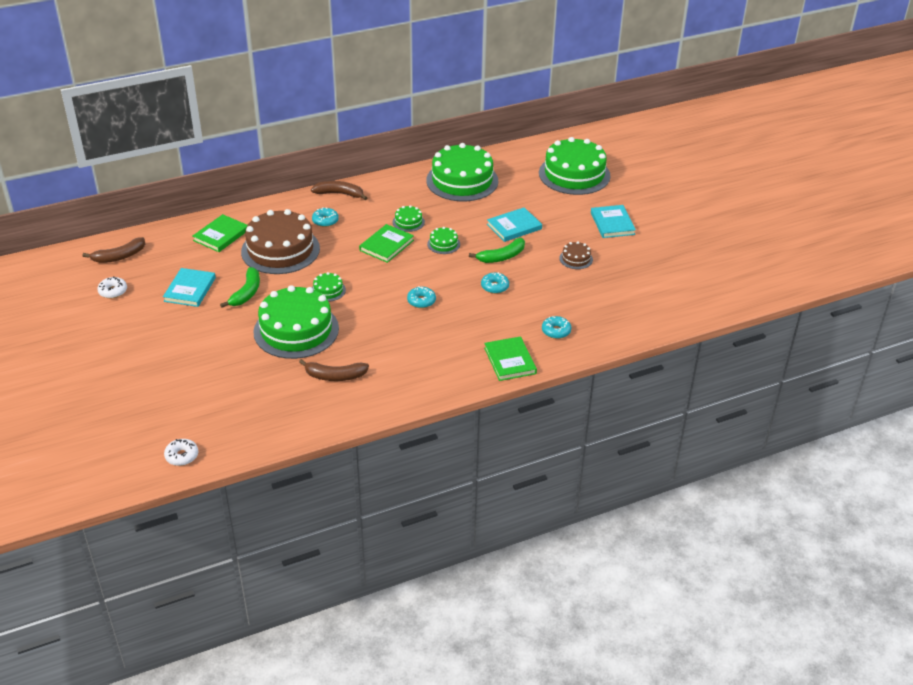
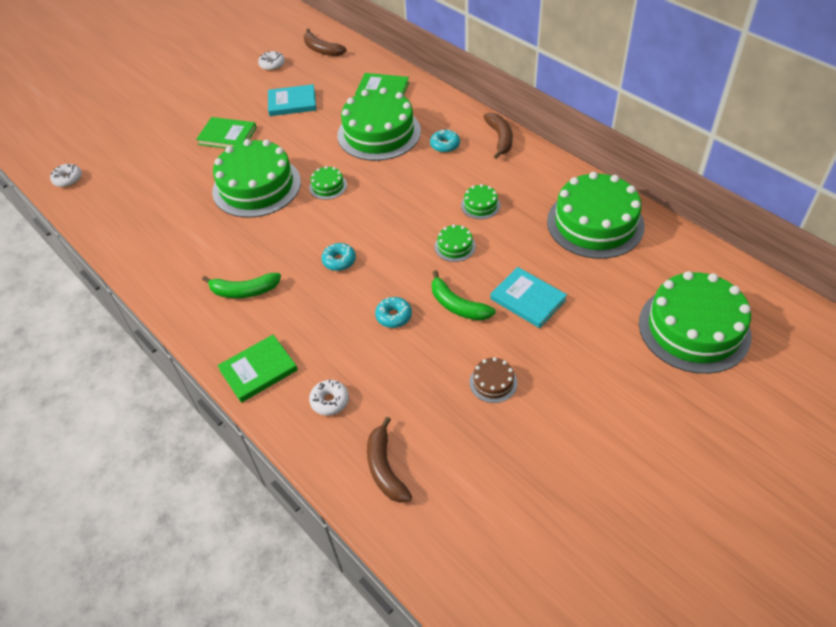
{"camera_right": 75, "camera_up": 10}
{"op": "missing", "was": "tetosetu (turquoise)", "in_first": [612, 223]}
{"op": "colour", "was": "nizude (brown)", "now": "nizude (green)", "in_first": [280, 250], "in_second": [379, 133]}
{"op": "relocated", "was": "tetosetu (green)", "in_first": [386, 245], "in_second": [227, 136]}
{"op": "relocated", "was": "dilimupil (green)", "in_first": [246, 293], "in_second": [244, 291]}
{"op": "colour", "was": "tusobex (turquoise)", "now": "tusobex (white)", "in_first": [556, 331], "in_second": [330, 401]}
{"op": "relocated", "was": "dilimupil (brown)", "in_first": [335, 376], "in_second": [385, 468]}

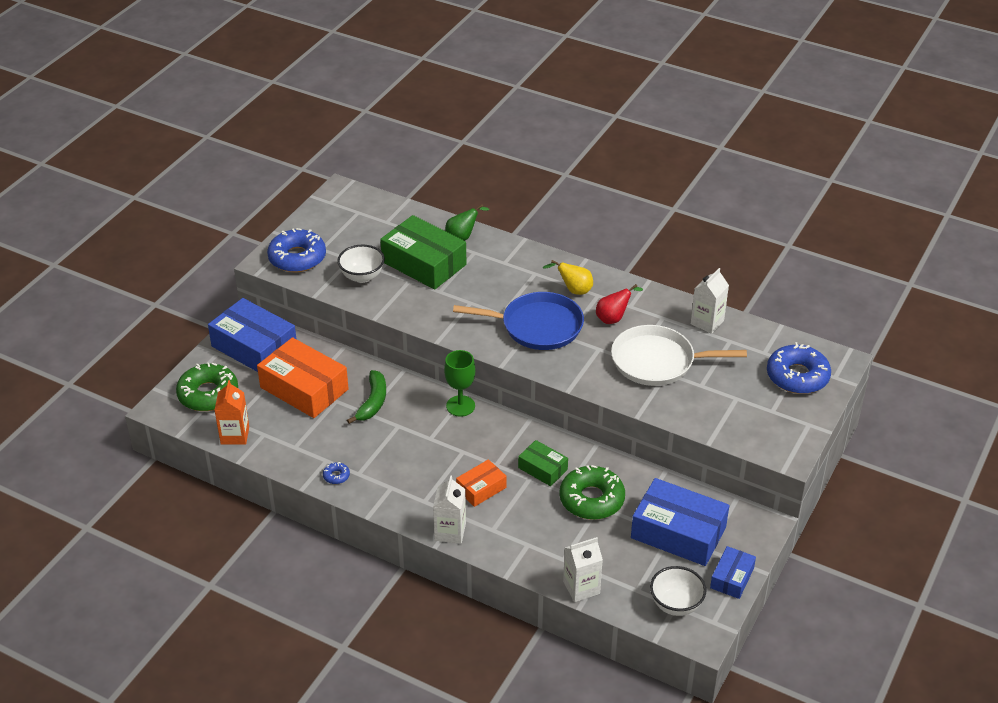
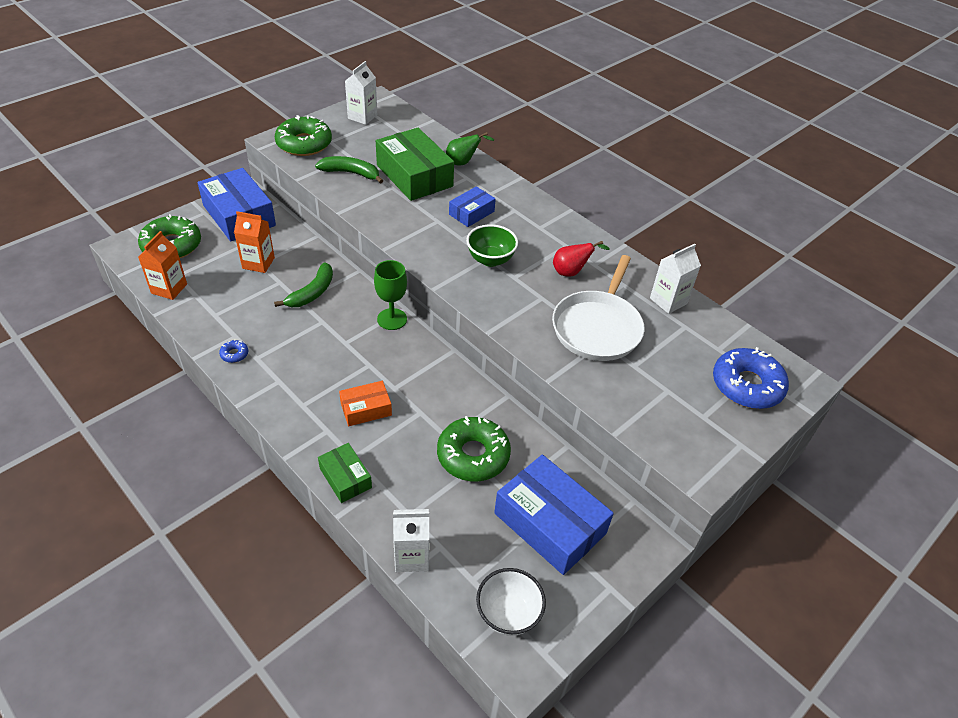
{"camera_right": 15, "camera_up": 5}
{"op": "colour", "was": "tusobex (blue)", "now": "tusobex (green)", "in_first": [297, 258], "in_second": [304, 144]}
{"op": "exchanged", "was": "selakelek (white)", "now": "dilimupil (green)", "in_first": [362, 276], "in_second": [351, 173]}
{"op": "missing", "was": "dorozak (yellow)", "in_first": [573, 290]}
{"op": "exchanged", "was": "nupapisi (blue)", "now": "selakelek (green)", "in_first": [537, 326], "in_second": [490, 260]}
{"op": "spun", "was": "nupapisi (white)", "in_first": [657, 361], "in_second": [597, 327], "clockwise": -90}
{"op": "exchanged", "was": "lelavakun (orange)", "now": "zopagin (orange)", "in_first": [304, 388], "in_second": [258, 263]}
{"op": "relocated", "was": "lelavakun (green)", "in_first": [542, 469], "in_second": [345, 478]}
{"op": "relocated", "was": "zopagin (white)", "in_first": [450, 532], "in_second": [362, 117]}
{"op": "relocated", "was": "lelavakun (blue)", "in_first": [732, 578], "in_second": [471, 213]}

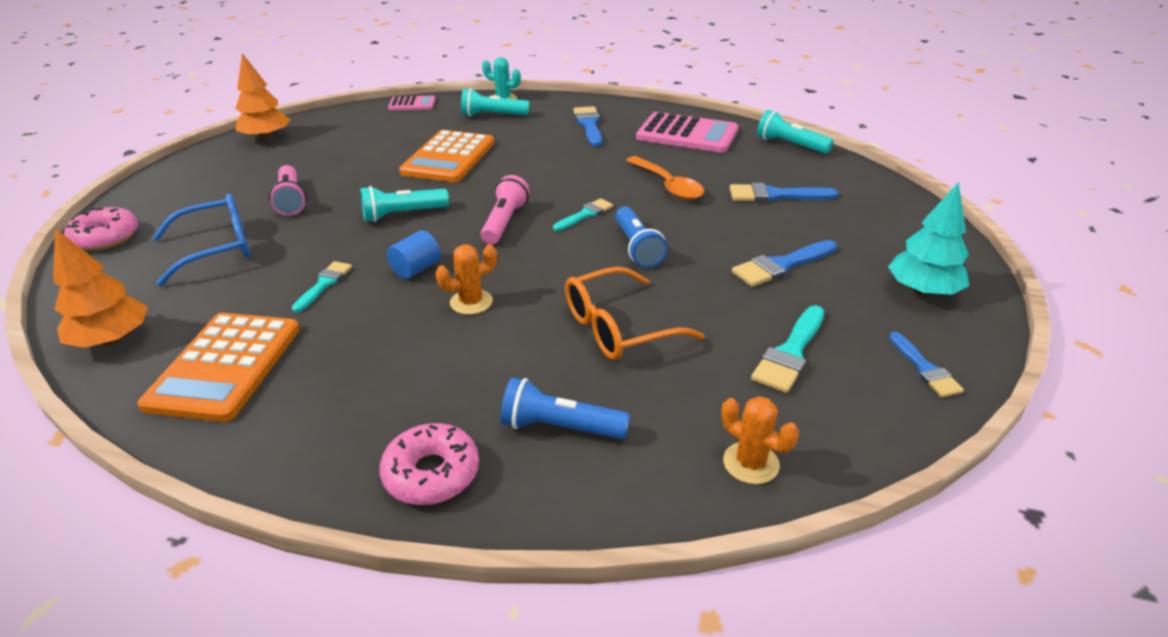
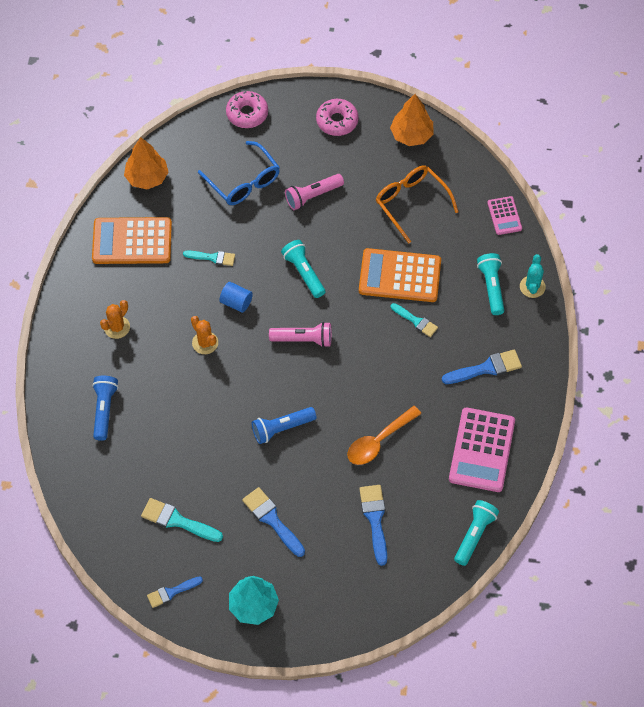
{"camera_right": 80, "camera_up": 25}
{"op": "relocated", "was": "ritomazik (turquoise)", "in_first": [585, 215], "in_second": [416, 321]}
{"op": "relocated", "was": "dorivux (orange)", "in_first": [618, 328], "in_second": [411, 203]}
{"op": "relocated", "was": "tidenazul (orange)", "in_first": [751, 463], "in_second": [117, 327]}
{"op": "relocated", "was": "tusobex (pink)", "in_first": [431, 473], "in_second": [337, 121]}

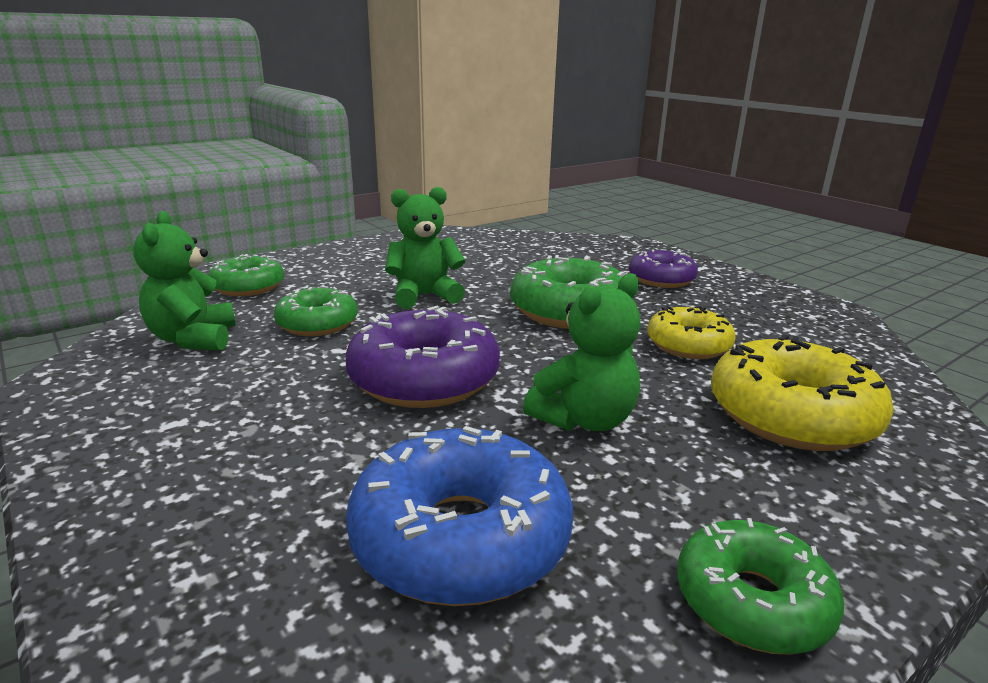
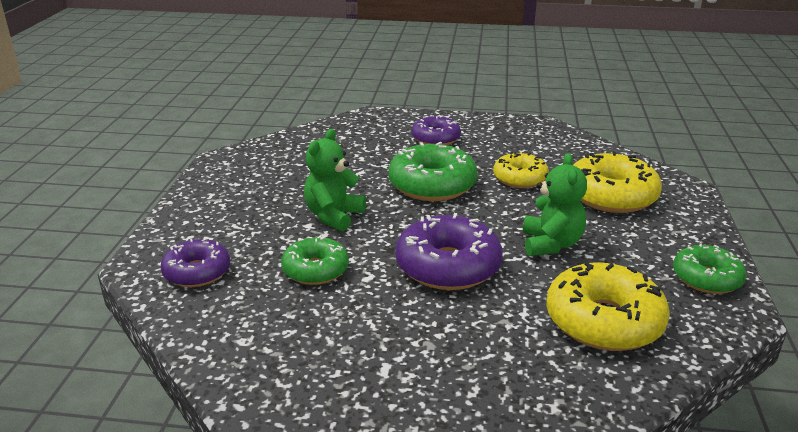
{"camera_right": -45, "camera_up": 5}
{"op": "missing", "was": "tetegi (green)", "in_first": [193, 339]}
{"op": "colour", "was": "tusobex (green)", "now": "tusobex (purple)", "in_first": [248, 287], "in_second": [197, 272]}
{"op": "colour", "was": "tusobex (blue)", "now": "tusobex (yellow)", "in_first": [460, 538], "in_second": [604, 321]}

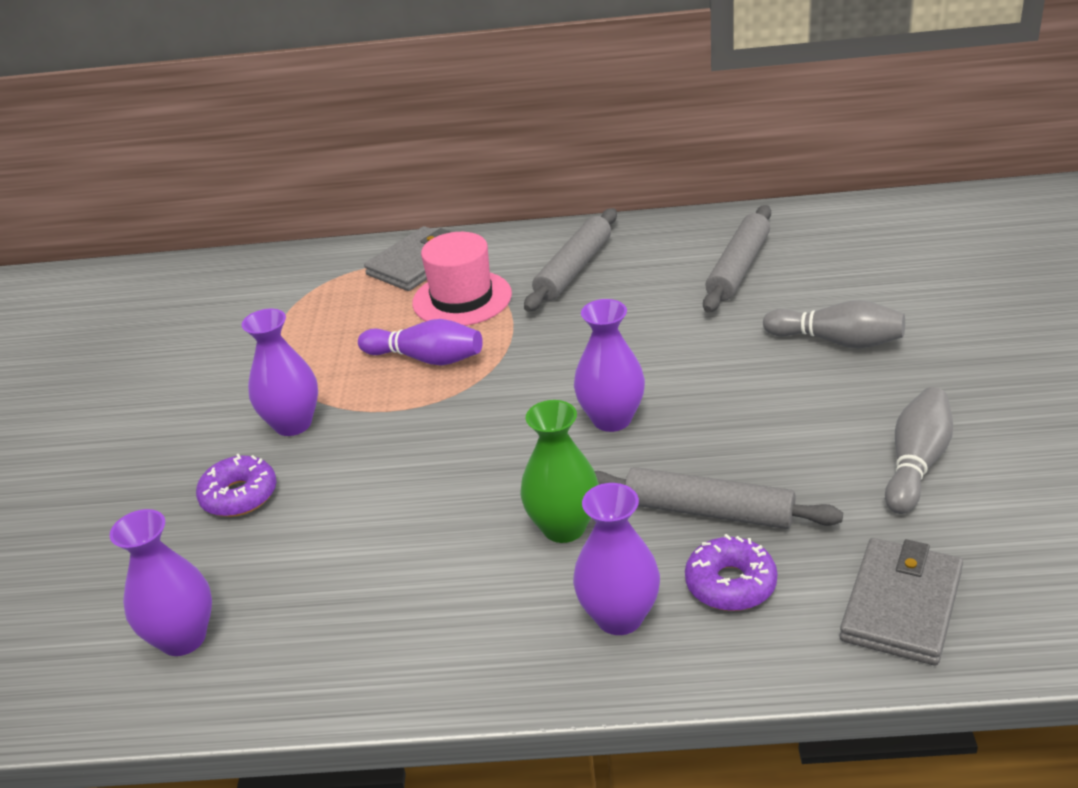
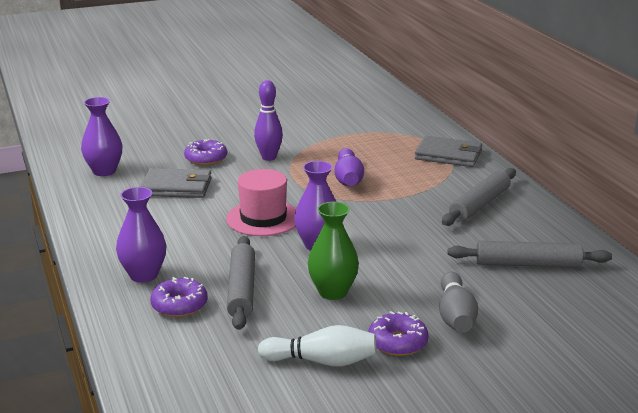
{"camera_right": 65, "camera_up": -10}
{"op": "spun", "was": "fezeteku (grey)", "in_first": [574, 269], "in_second": [479, 205], "clockwise": -60}
{"op": "relocated", "was": "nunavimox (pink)", "in_first": [462, 298], "in_second": [263, 218]}
{"op": "exchanged", "was": "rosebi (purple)", "now": "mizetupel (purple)", "in_first": [293, 424], "in_second": [269, 157]}
{"op": "colour", "was": "mizetupel (grey)", "now": "mizetupel (white)", "in_first": [916, 463], "in_second": [322, 361]}
{"op": "relocated", "was": "rosebi (green)", "in_first": [564, 527], "in_second": [333, 292]}
{"op": "relocated", "was": "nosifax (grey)", "in_first": [901, 605], "in_second": [176, 187]}
{"op": "appeared", "now": "tusobex (purple)", "in_second": [397, 342]}

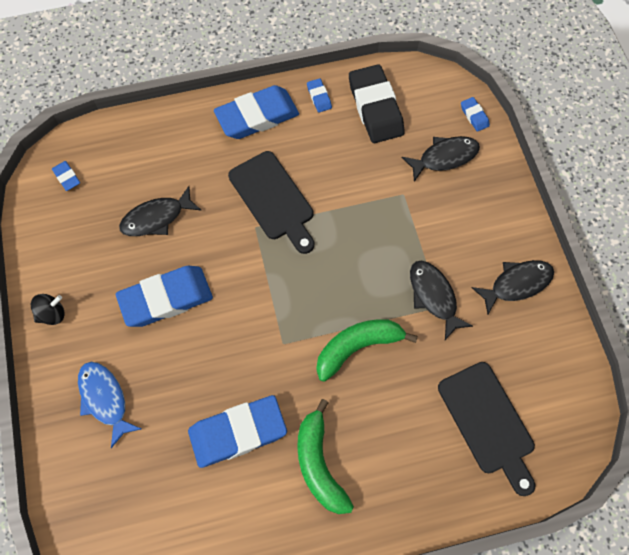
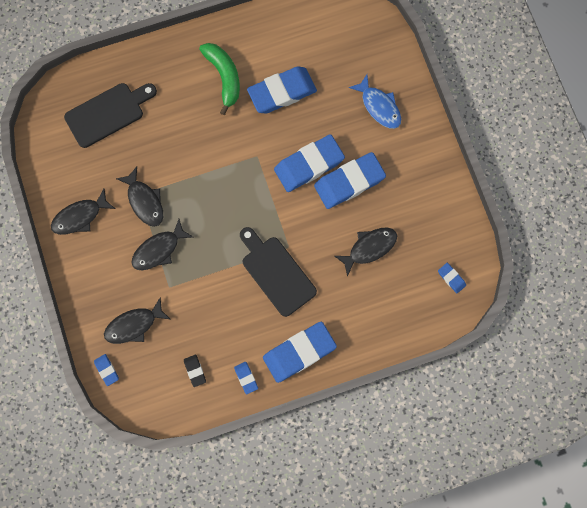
{"camera_right": 175, "camera_up": 10}
{"op": "size", "was": "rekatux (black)", "in_first": [375, 108], "in_second": [195, 370], "ratio": 0.44}
{"op": "missing", "was": "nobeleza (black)", "in_first": [52, 314]}
{"op": "missing", "was": "dilimupil (green)", "in_first": [357, 347]}
{"op": "spun", "was": "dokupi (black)", "in_first": [488, 422], "in_second": [108, 113], "clockwise": 90}
{"op": "appeared", "now": "rekatux (blue)", "in_second": [309, 165]}
{"op": "appeared", "now": "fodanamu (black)", "in_second": [159, 250]}

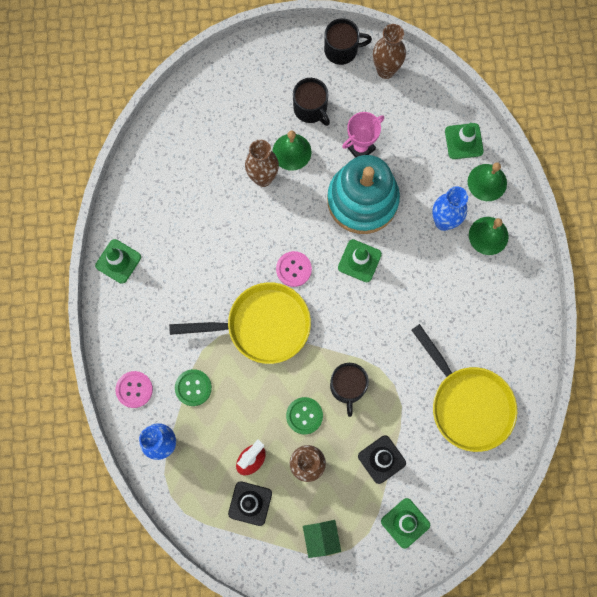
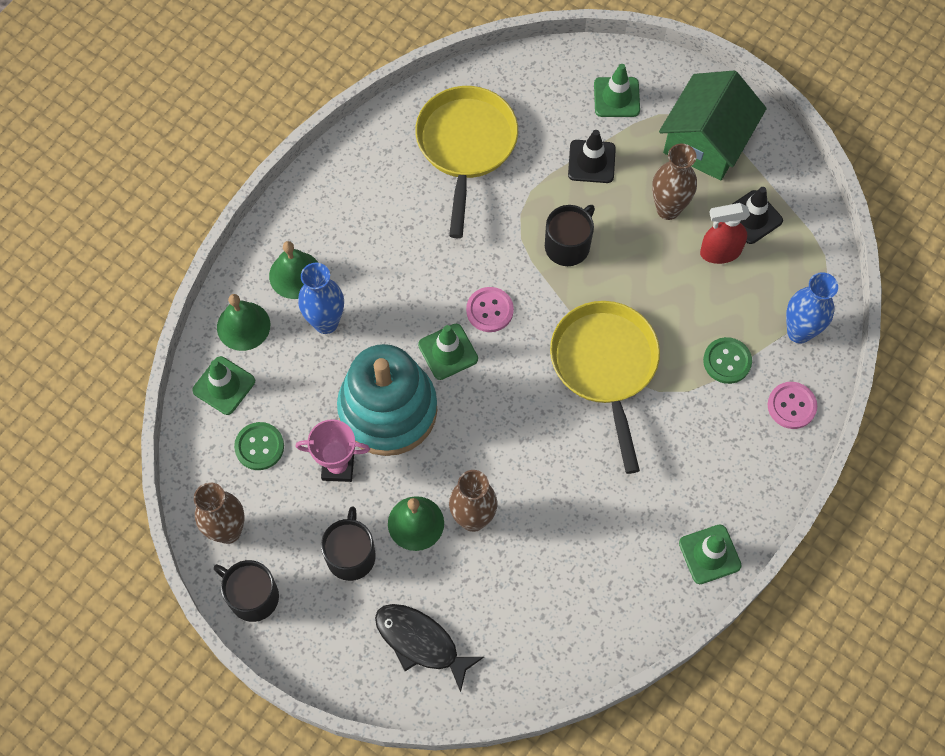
{"camera_right": -140, "camera_up": -10}
{"op": "relocated", "was": "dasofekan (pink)", "in_first": [293, 269], "in_second": [489, 310]}
{"op": "spun", "was": "nupapisi (yellow)", "in_first": [262, 325], "in_second": [605, 366], "clockwise": 45}
{"op": "relocated", "was": "dasofekan (green)", "in_first": [304, 416], "in_second": [259, 447]}
{"op": "size", "was": "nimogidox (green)", "in_first": [321, 537], "in_second": [706, 141], "ratio": 2.05}
{"op": "appeared", "now": "fodanamu (black)", "in_second": [421, 642]}

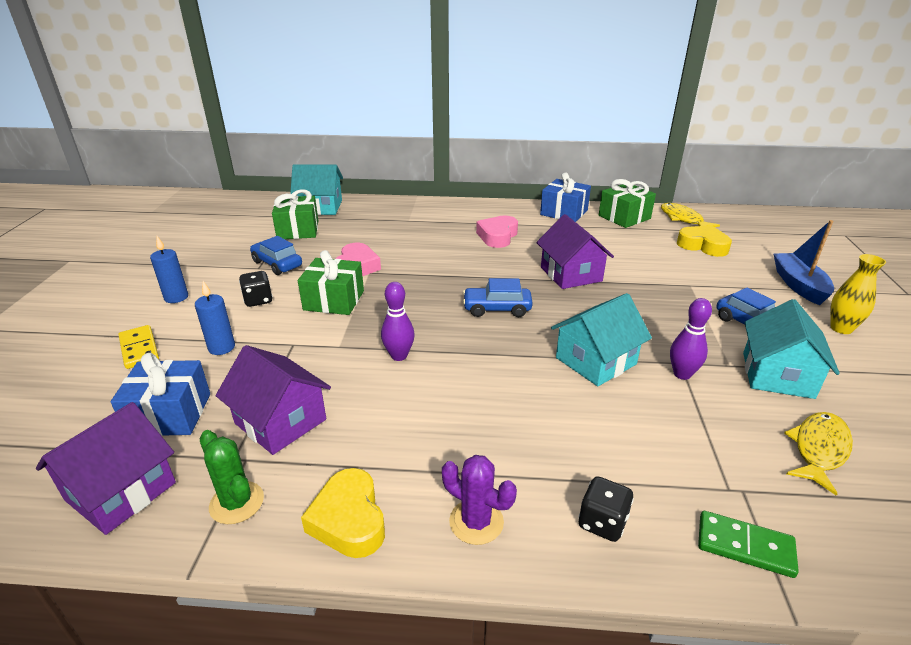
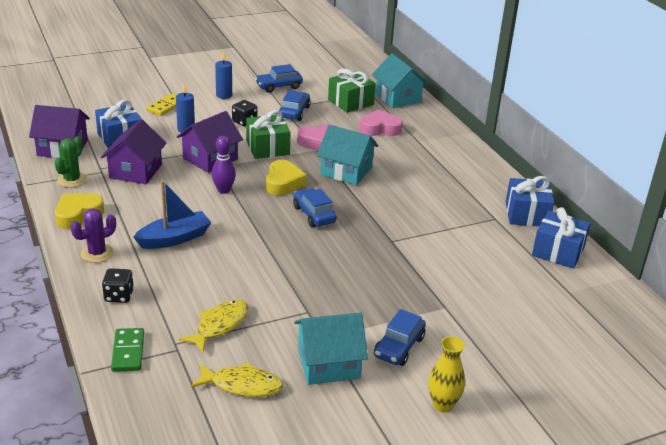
{"camera_right": 60, "camera_up": 0}
{"op": "colour", "was": "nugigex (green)", "now": "nugigex (blue)", "in_first": [624, 217], "in_second": [558, 251]}
{"op": "relocated", "was": "fodanamu (yellow)", "in_first": [683, 219], "in_second": [220, 325]}
{"op": "relocated", "was": "nimogidox (purple)", "in_first": [571, 274], "in_second": [210, 159]}
{"op": "relocated", "was": "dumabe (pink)", "in_first": [497, 236], "in_second": [379, 129]}
{"op": "relocated", "was": "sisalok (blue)", "in_first": [798, 285], "in_second": [174, 238]}
{"op": "relocated", "was": "dumabe (yellow)", "in_first": [703, 246], "in_second": [283, 182]}
{"op": "relocated", "was": "nimogidox (turquoise)", "in_first": [595, 361], "in_second": [346, 171]}
{"op": "missing", "was": "mizetupel (purple)", "in_first": [682, 374]}
{"op": "spun", "was": "tidenazul (purple)", "in_first": [476, 522], "in_second": [97, 253], "clockwise": 45}
{"op": "appeared", "now": "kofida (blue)", "in_second": [279, 86]}

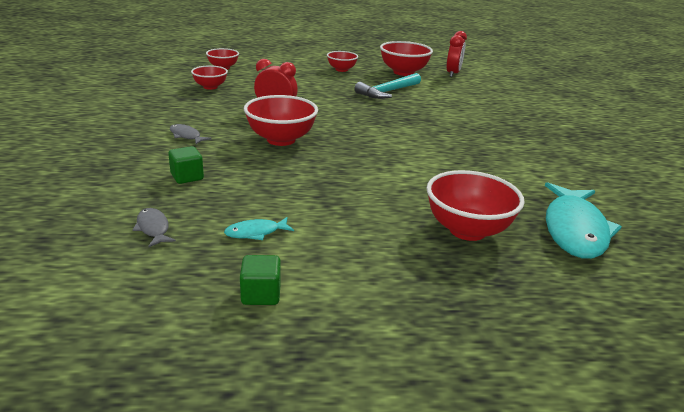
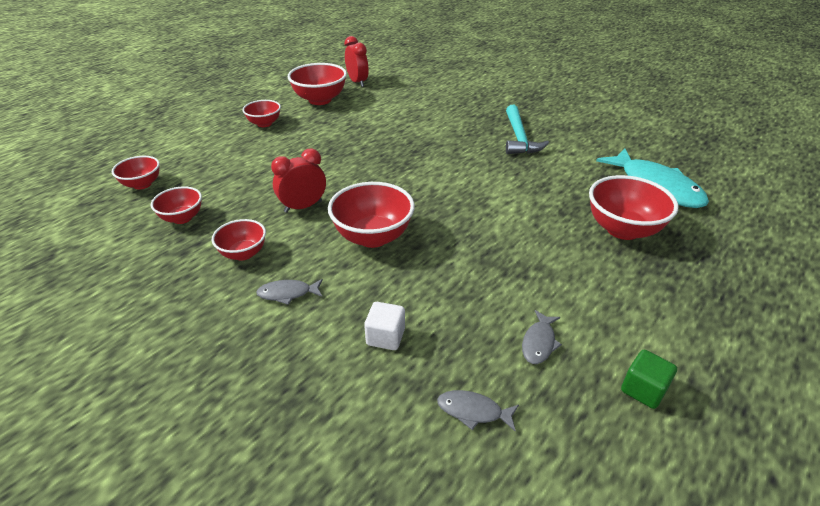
{"camera_right": -45, "camera_up": 10}
{"op": "relocated", "was": "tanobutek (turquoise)", "in_first": [388, 92], "in_second": [519, 137]}
{"op": "colour", "was": "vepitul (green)", "now": "vepitul (white)", "in_first": [187, 177], "in_second": [385, 337]}
{"op": "colour", "was": "fodanamu (turquoise)", "now": "fodanamu (grey)", "in_first": [256, 232], "in_second": [539, 342]}
{"op": "appeared", "now": "selakelek (red)", "in_second": [243, 253]}

